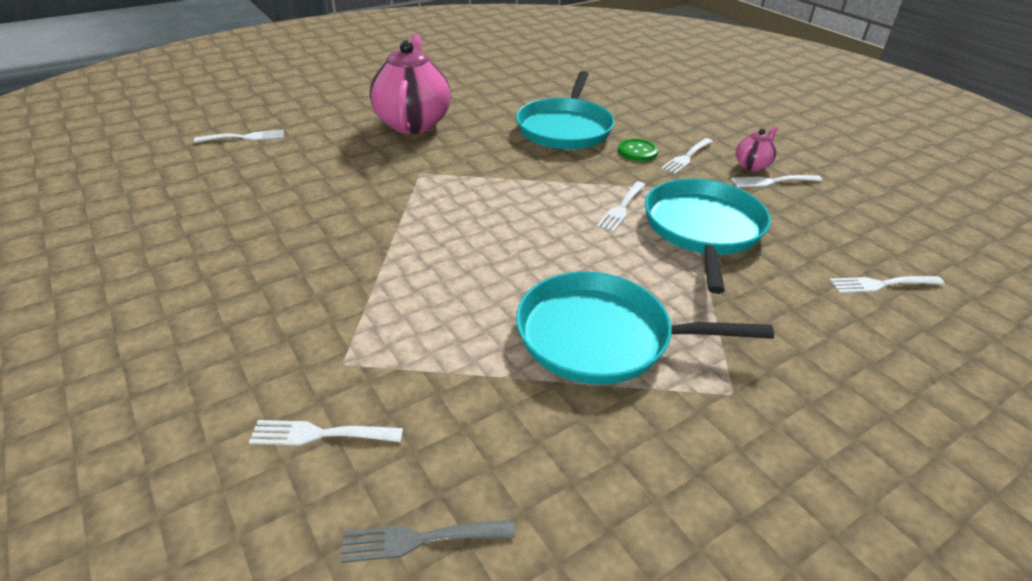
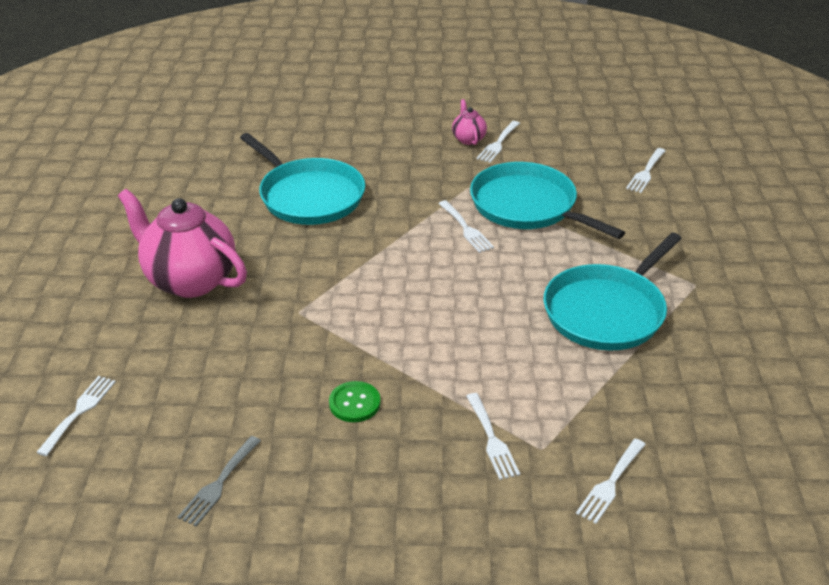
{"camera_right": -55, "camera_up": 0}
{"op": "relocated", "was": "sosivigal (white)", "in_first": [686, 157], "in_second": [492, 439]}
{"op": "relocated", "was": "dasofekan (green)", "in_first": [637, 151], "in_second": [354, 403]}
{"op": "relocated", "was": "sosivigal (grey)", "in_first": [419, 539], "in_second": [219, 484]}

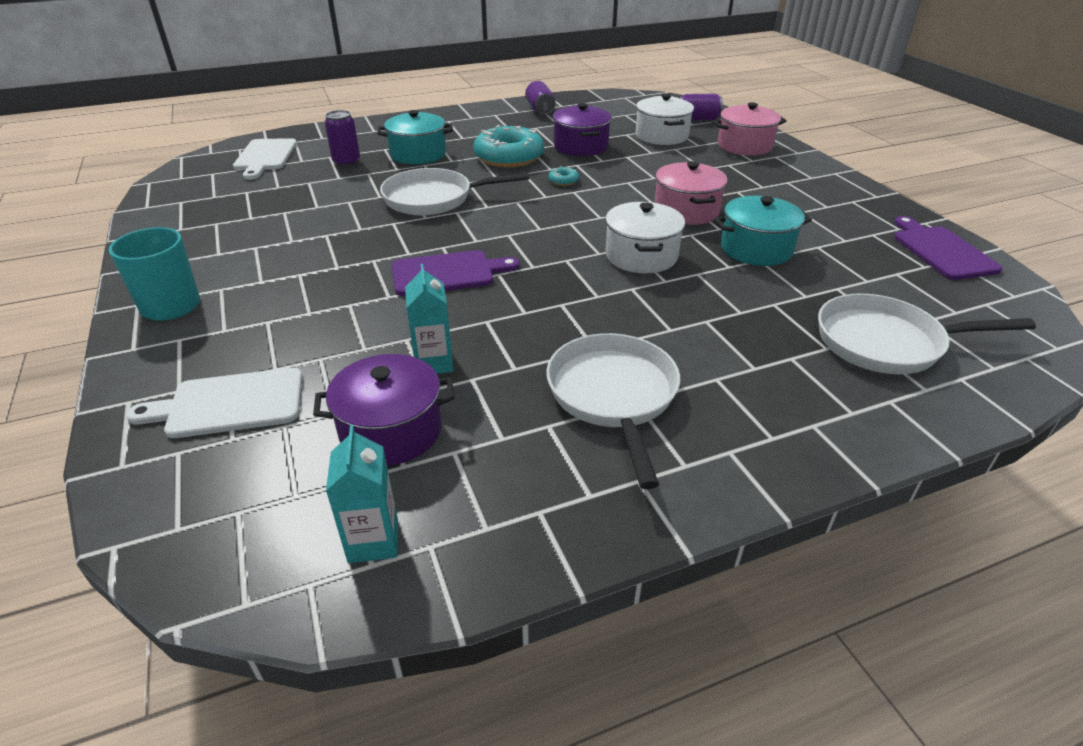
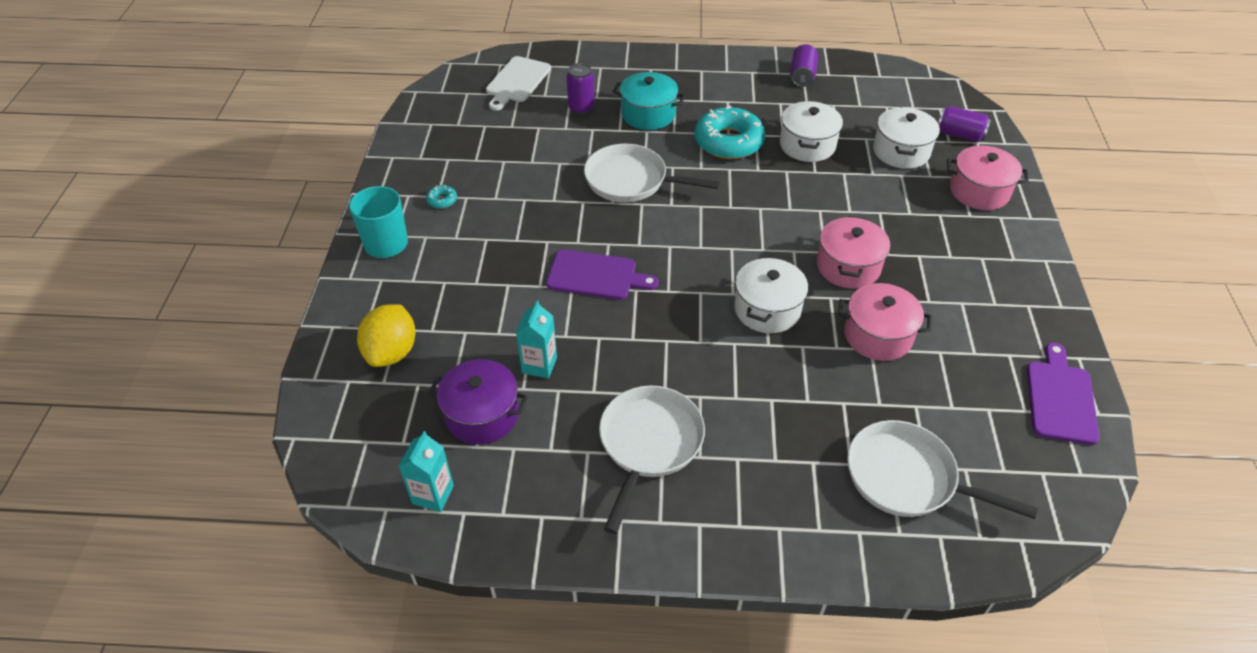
{"camera_right": 25, "camera_up": 10}
{"op": "colour", "was": "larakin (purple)", "now": "larakin (white)", "in_first": [581, 146], "in_second": [807, 145]}
{"op": "relocated", "was": "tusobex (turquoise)", "in_first": [563, 181], "in_second": [442, 200]}
{"op": "colour", "was": "larakin (turquoise)", "now": "larakin (pink)", "in_first": [756, 249], "in_second": [878, 335]}
{"op": "exchanged", "was": "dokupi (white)", "now": "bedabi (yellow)", "in_first": [229, 404], "in_second": [392, 352]}

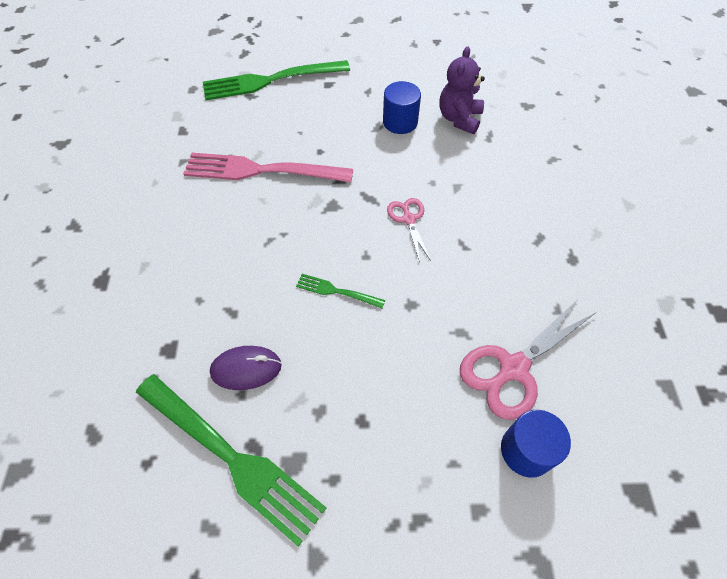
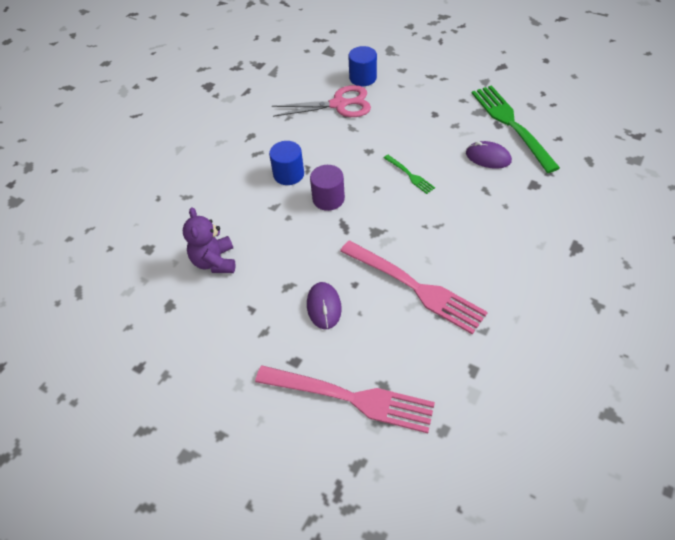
{"camera_right": -145, "camera_up": -5}
{"op": "spun", "was": "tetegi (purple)", "in_first": [459, 119], "in_second": [214, 261], "clockwise": 120}
{"op": "colour", "was": "sosivigal (green)", "now": "sosivigal (pink)", "in_first": [271, 80], "in_second": [350, 398]}
{"op": "relocated", "was": "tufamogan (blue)", "in_first": [400, 122], "in_second": [288, 174]}
{"op": "exchanged", "was": "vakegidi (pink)", "now": "tufamogan (purple)", "in_first": [408, 219], "in_second": [328, 199]}
{"op": "appeared", "now": "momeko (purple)", "in_second": [324, 307]}

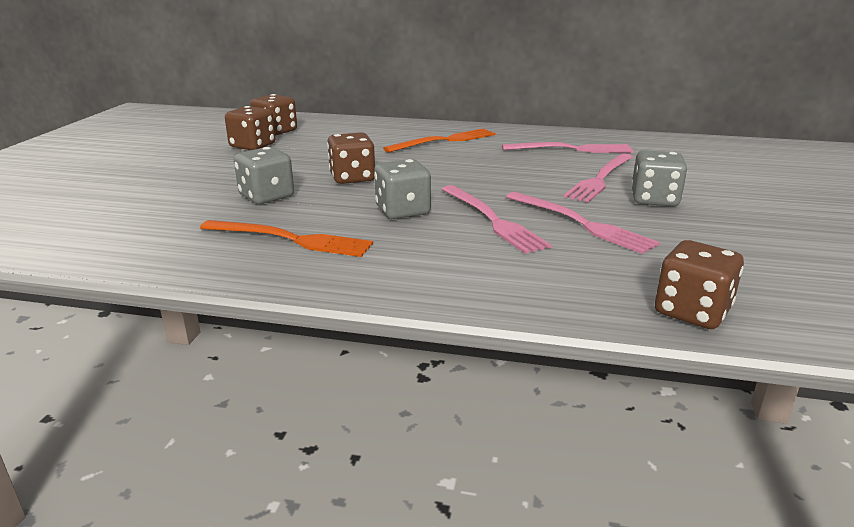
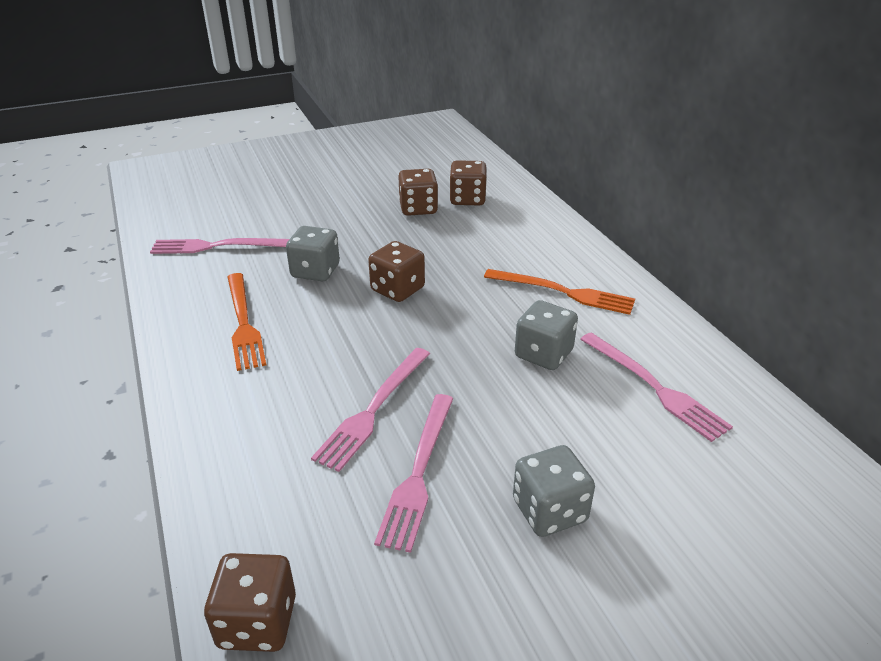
{"camera_right": 55, "camera_up": 10}
{"op": "relocated", "was": "sosivigal (pink)", "in_first": [600, 179], "in_second": [216, 246]}
{"op": "relocated", "was": "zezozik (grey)", "in_first": [402, 211], "in_second": [543, 354]}

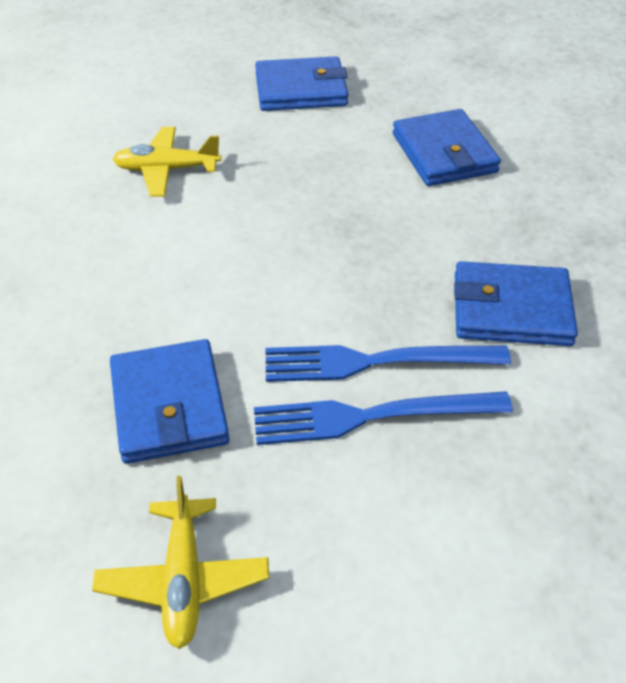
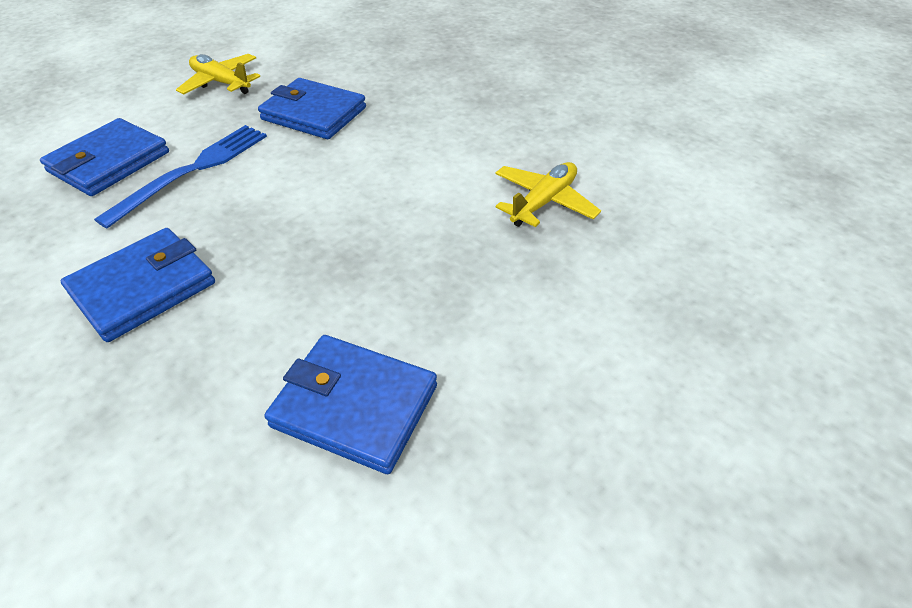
{"camera_right": 130, "camera_up": 0}
{"op": "relocated", "was": "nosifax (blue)", "in_first": [301, 90], "in_second": [109, 162]}
{"op": "missing", "was": "sosivigal (blue)", "in_first": [377, 362]}

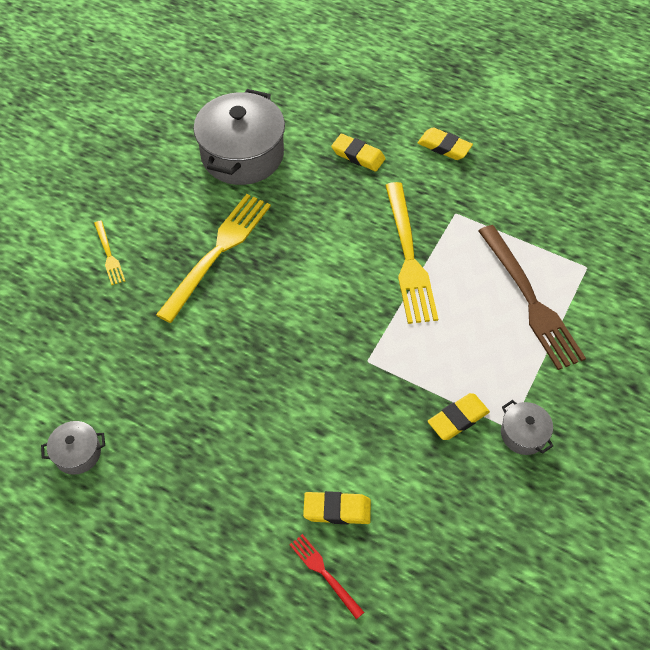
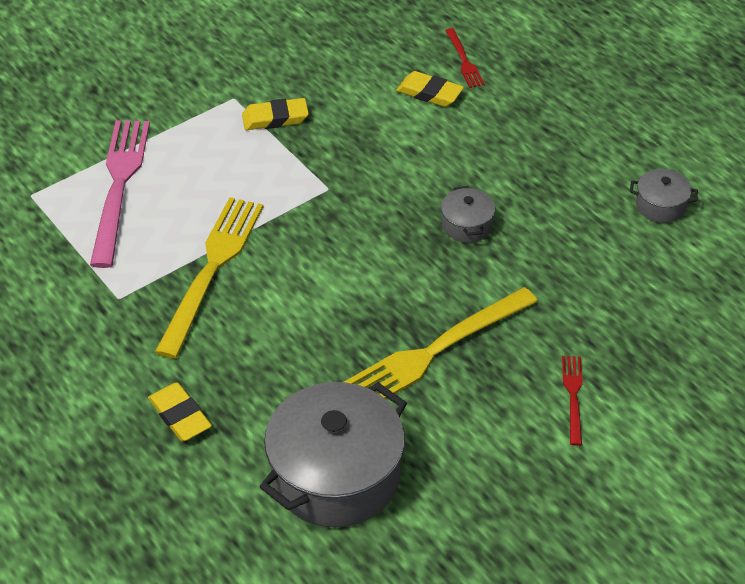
{"camera_right": -155, "camera_up": -10}
{"op": "missing", "was": "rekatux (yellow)", "in_first": [444, 147]}
{"op": "colour", "was": "sosivigal (yellow)", "now": "sosivigal (red)", "in_first": [109, 255], "in_second": [573, 396]}
{"op": "colour", "was": "sosivigal (brown)", "now": "sosivigal (pink)", "in_first": [530, 300], "in_second": [119, 185]}
{"op": "relocated", "was": "larakin (grey)", "in_first": [523, 434], "in_second": [467, 225]}

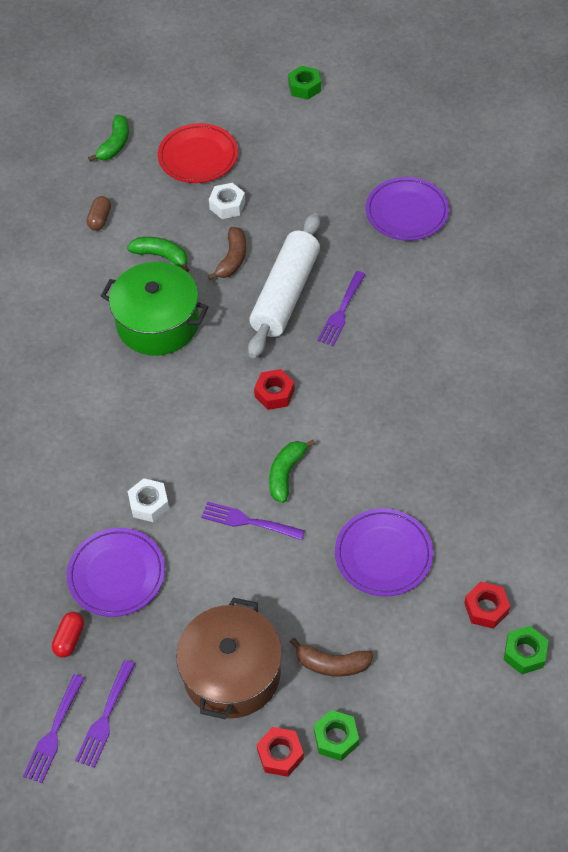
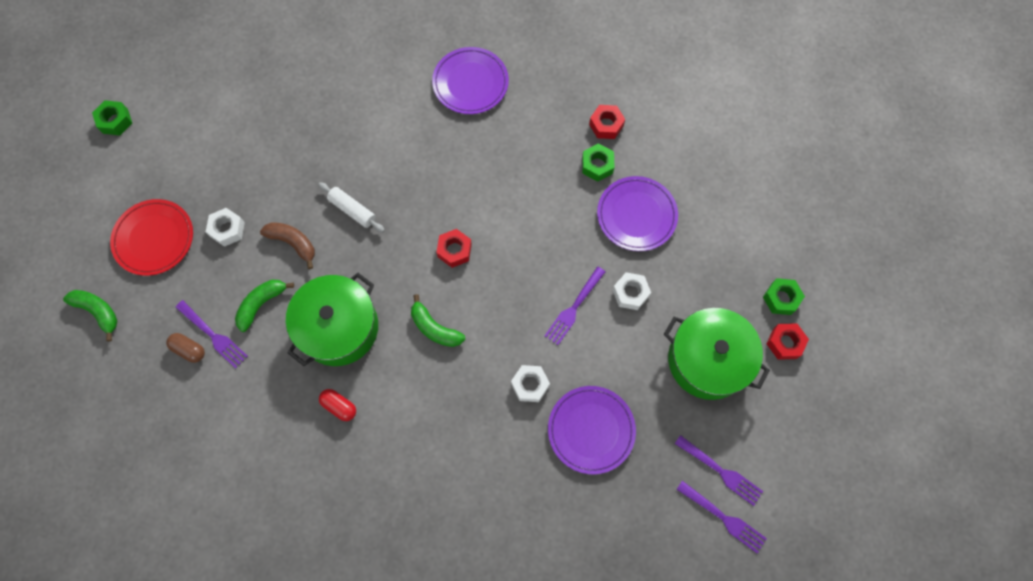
{"camera_right": -75, "camera_up": 15}
{"op": "relocated", "was": "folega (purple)", "in_first": [406, 212], "in_second": [470, 83]}
{"op": "size", "was": "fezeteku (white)", "in_first": [286, 294], "in_second": [352, 210], "ratio": 0.49}
{"op": "relocated", "was": "sosivigal (purple)", "in_first": [341, 311], "in_second": [212, 335]}
{"op": "relocated", "was": "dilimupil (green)", "in_first": [286, 473], "in_second": [434, 328]}
{"op": "relocated", "was": "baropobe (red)", "in_first": [486, 608], "in_second": [606, 125]}
{"op": "colour", "was": "larakin (brown)", "now": "larakin (green)", "in_first": [231, 673], "in_second": [707, 360]}
{"op": "relocated", "was": "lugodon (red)", "in_first": [69, 639], "in_second": [339, 406]}
{"op": "relocated", "was": "baropobe (green)", "in_first": [524, 653], "in_second": [597, 165]}
{"op": "missing", "was": "dilimupil (brown)", "in_first": [332, 664]}
{"op": "appeared", "now": "baropobe (white)", "in_second": [630, 293]}

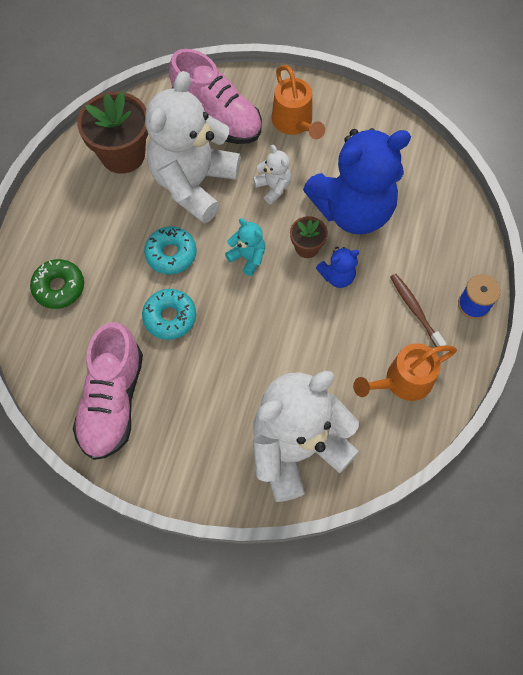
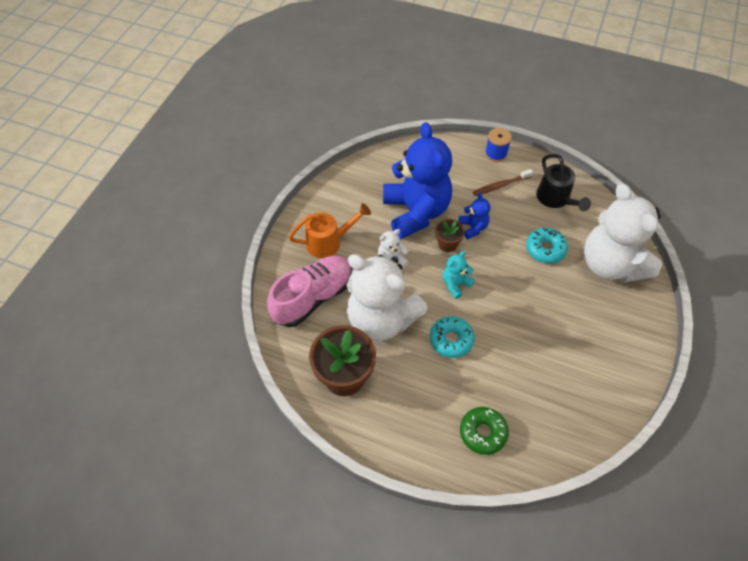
{"camera_right": -85, "camera_up": -10}
{"op": "relocated", "was": "tusobex (turquoise)", "in_first": [170, 317], "in_second": [545, 249]}
{"op": "missing", "was": "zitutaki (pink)", "in_first": [112, 401]}
{"op": "colour", "was": "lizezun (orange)", "now": "lizezun (black)", "in_first": [402, 381], "in_second": [555, 199]}

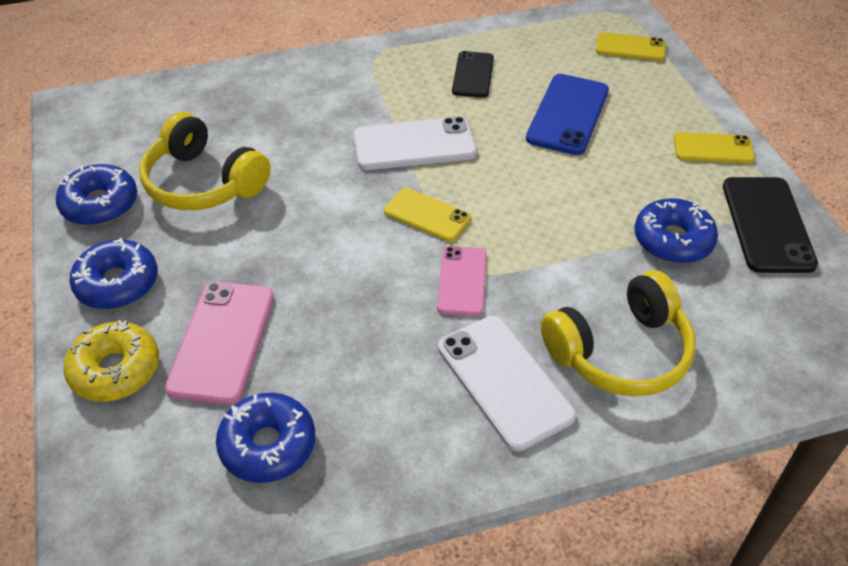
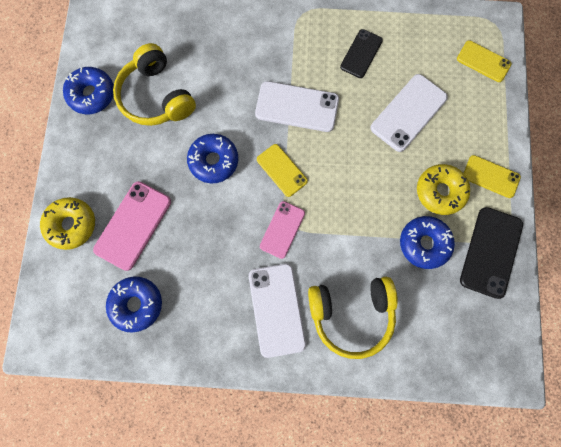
{"camera_right": 20, "camera_up": 30}
{"op": "colour", "was": "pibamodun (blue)", "now": "pibamodun (white)", "in_first": [568, 114], "in_second": [408, 113]}
{"op": "relocated", "was": "tusobex (blue)", "in_first": [117, 283], "in_second": [214, 161]}
{"op": "appeared", "now": "tusobex (yellow)", "in_second": [440, 191]}

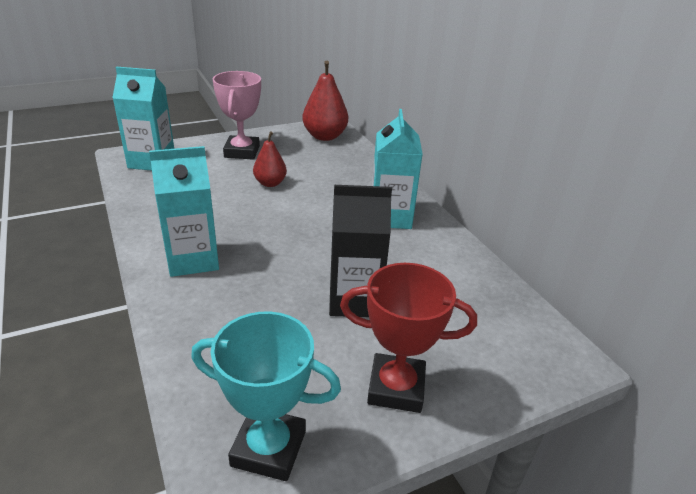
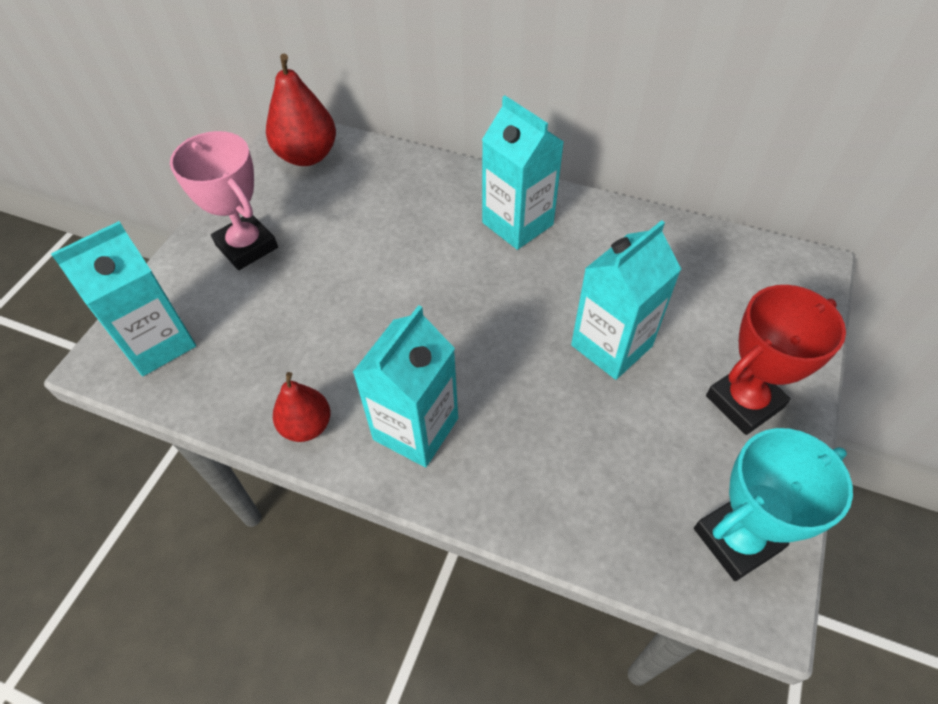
{"camera_right": -40, "camera_up": 20}
{"op": "relocated", "was": "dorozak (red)", "in_first": [270, 183], "in_second": [307, 426]}
{"op": "colour", "was": "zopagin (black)", "now": "zopagin (turquoise)", "in_first": [354, 300], "in_second": [611, 345]}

